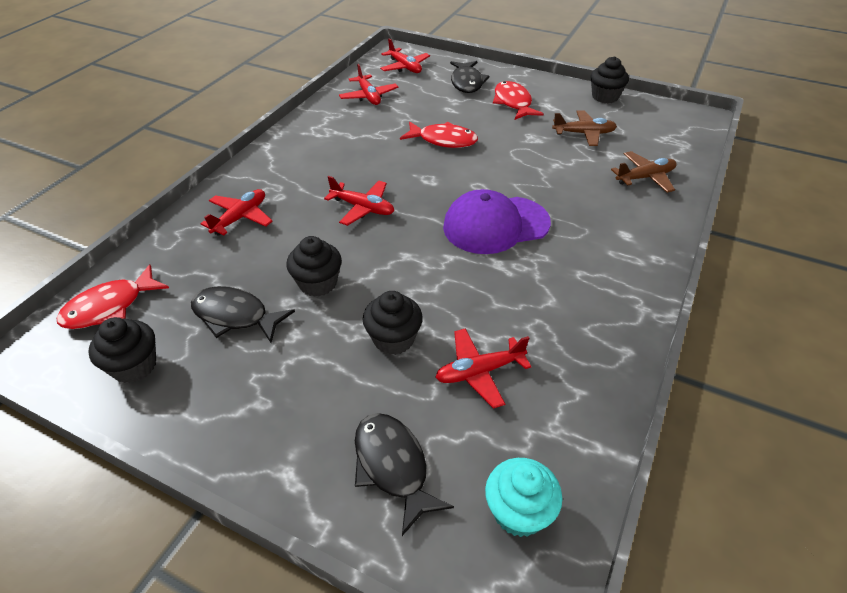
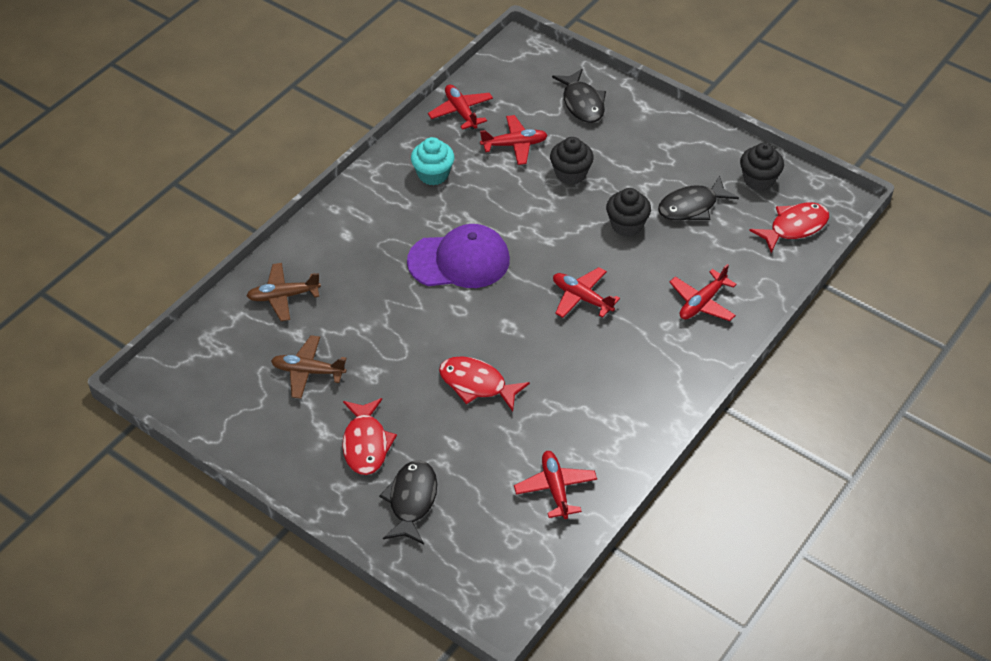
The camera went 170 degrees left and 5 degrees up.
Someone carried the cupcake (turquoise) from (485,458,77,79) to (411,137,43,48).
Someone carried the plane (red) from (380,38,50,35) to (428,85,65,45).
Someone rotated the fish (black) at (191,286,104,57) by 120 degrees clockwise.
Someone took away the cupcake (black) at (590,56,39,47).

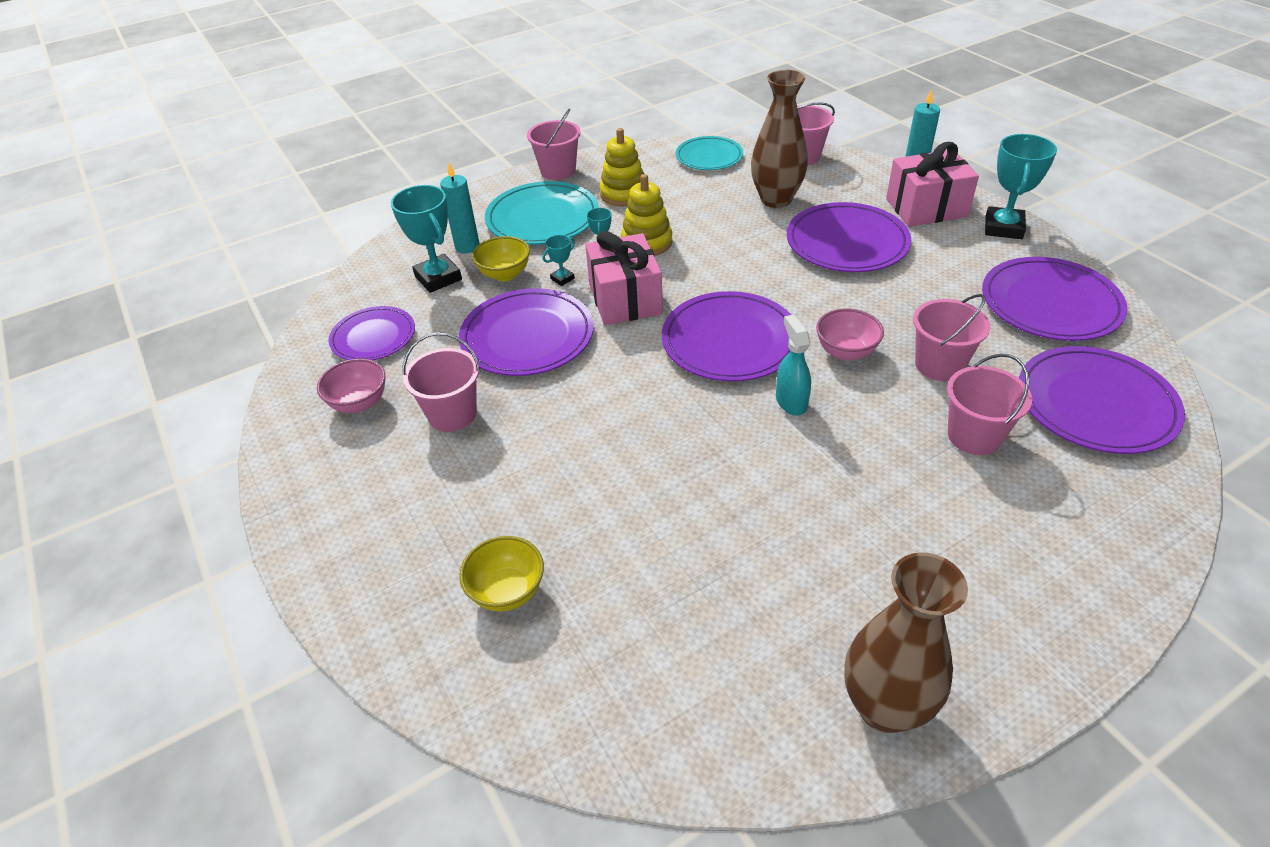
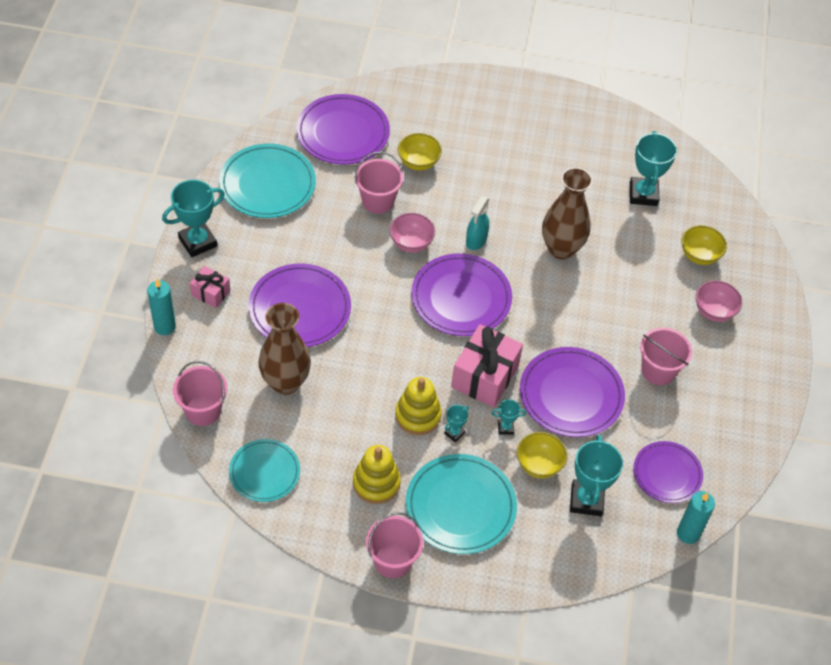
The camera went 145 degrees left and 10 degrees up.
Someone scaled the gift (pink) at (886,142,93,85) by 0.54.
Someone repainted the plate (purple) at (982,257,145,84), which became the plate (turquoise) at (219,144,97,74).
Someone swapped the bucket (pink) at (947,354,85,101) for the bowl (yellow) at (398,133,44,38).
Someone carried the vase (brown) from (844,552,124,181) to (542,167,51,93).
Someone put down the trophy (turquoise) at (630,131,47,75).
Someone carried the candle (turquoise) from (440,163,40,90) to (677,491,38,53).
Someone carried the bowl (pink) from (317,359,69,54) to (696,281,46,41).

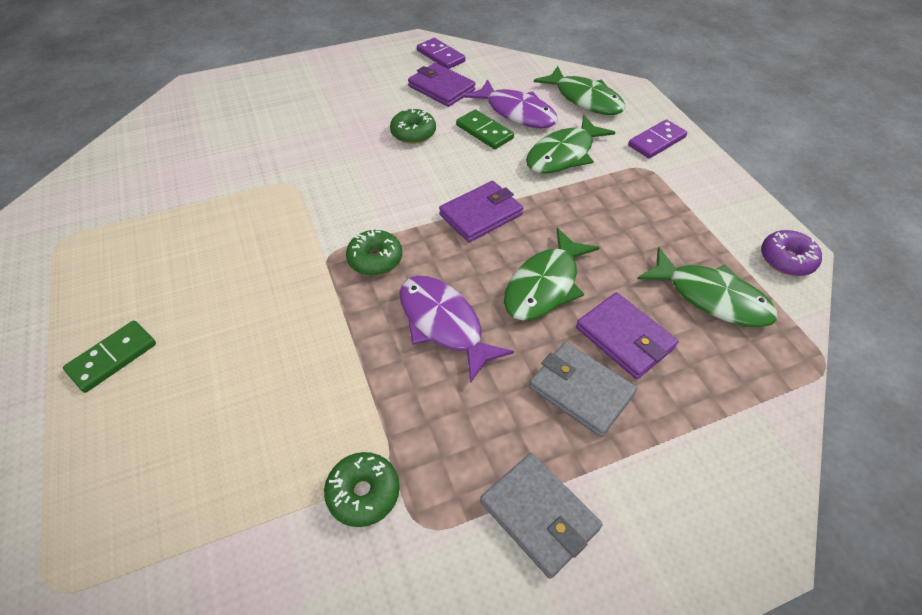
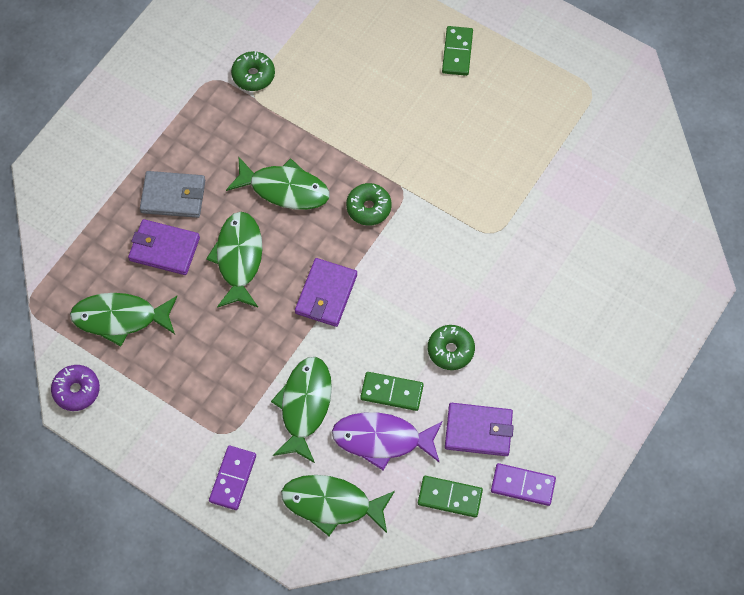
The camera went 145 degrees right and 15 degrees up.
Someone repainted the fish (purple) at (399,276,115,107), which became the fish (green) at (226,157,103,53).
Someone put down the domino (green) at (418,476,65,42).
Someone took away the wallet (grey) at (480,453,122,126).

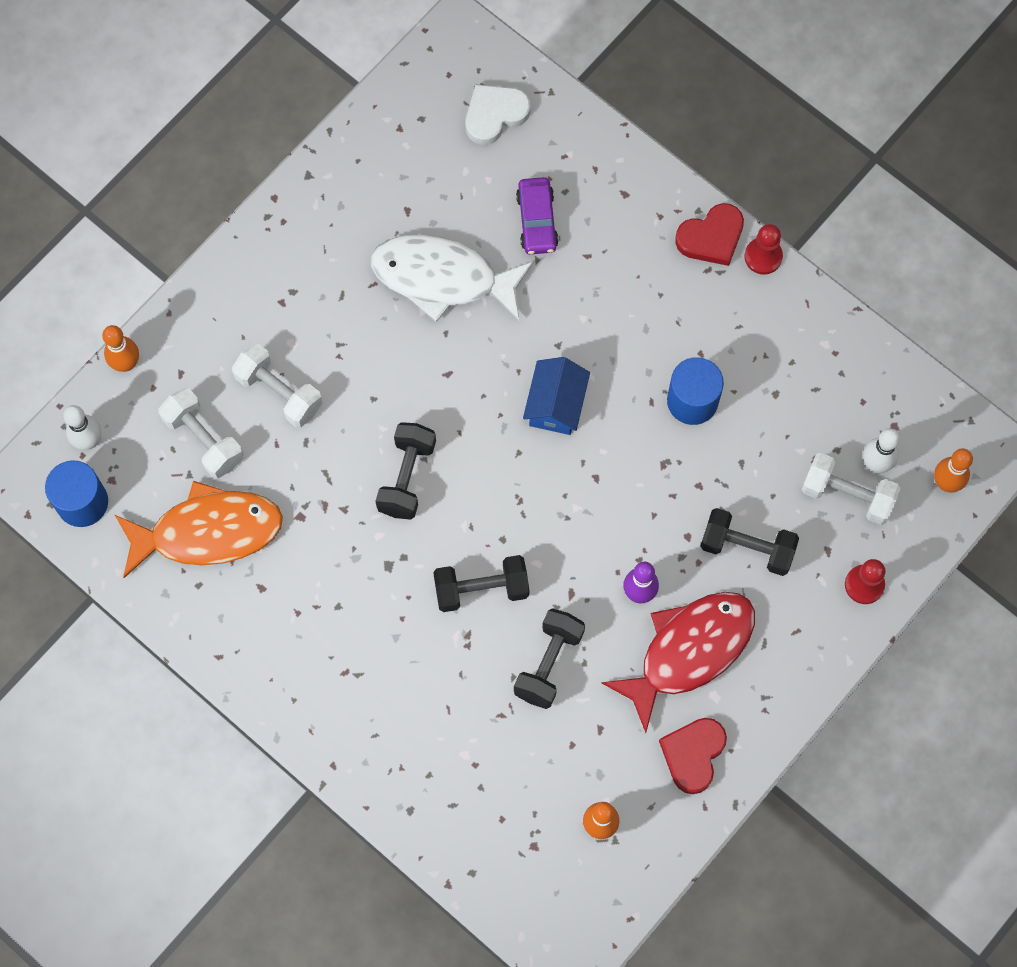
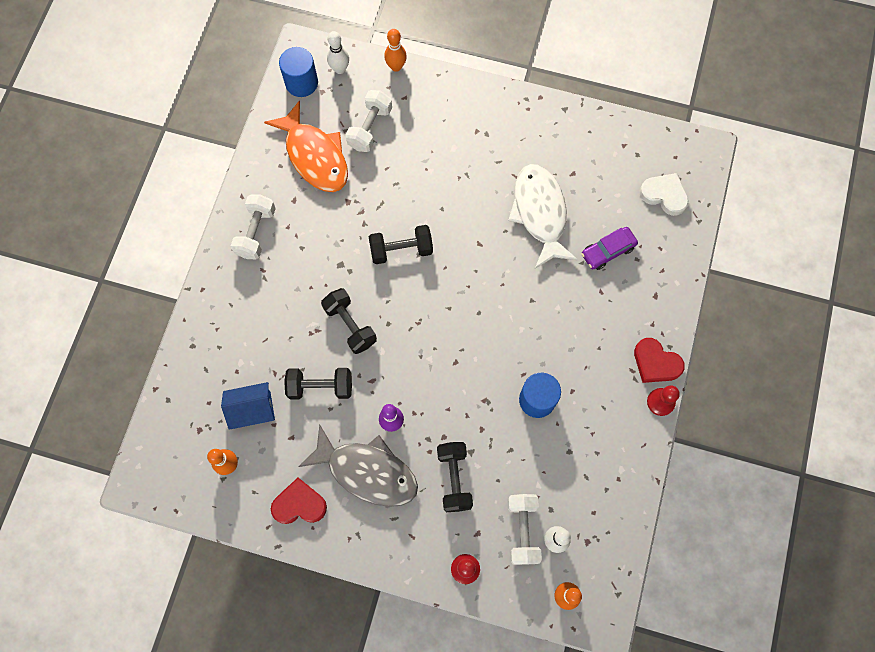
The camera went 65 degrees right and 0 degrees up.
Someone carried the house (blue) from (523,357,67,78) to (221,382,54,48).
Someone carried the dumbbell (white) from (232,343,91,85) to (231,194,45,65).
Someone repainted the fish (red) at (602,592,153,141), which became the fish (grey) at (298,424,120,83).

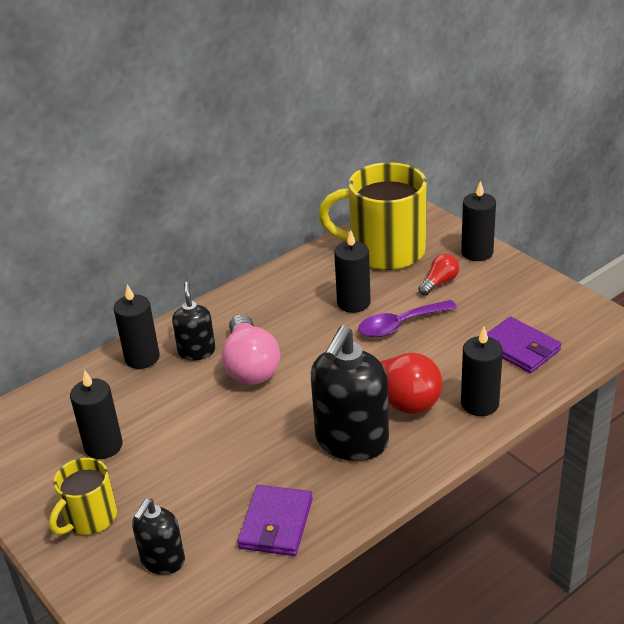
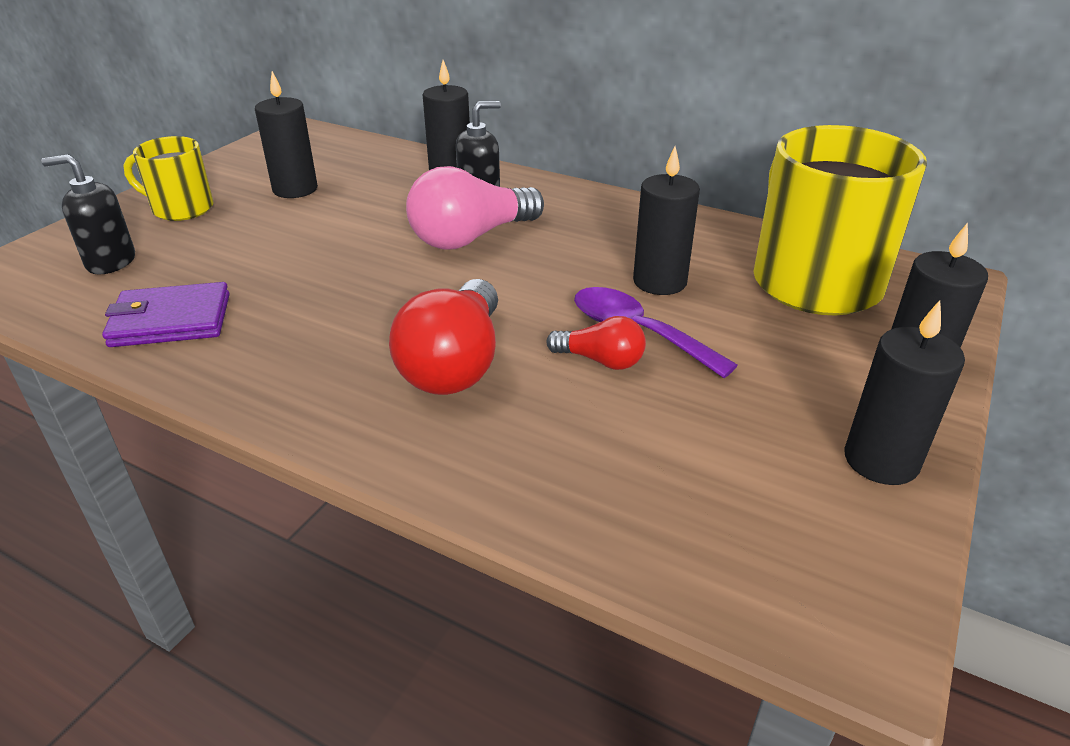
The camera went 65 degrees right and 0 degrees up.
Someone carried the light bulb (red) from (418,254,41,42) to (546,316,100,54).
Someone carried the candle (black) from (461,327,42,89) to (844,300,121,185).
Someone took away the soap dispenser (black) at (311,326,78,135).
Someone took away the wallet (purple) at (487,316,74,57).

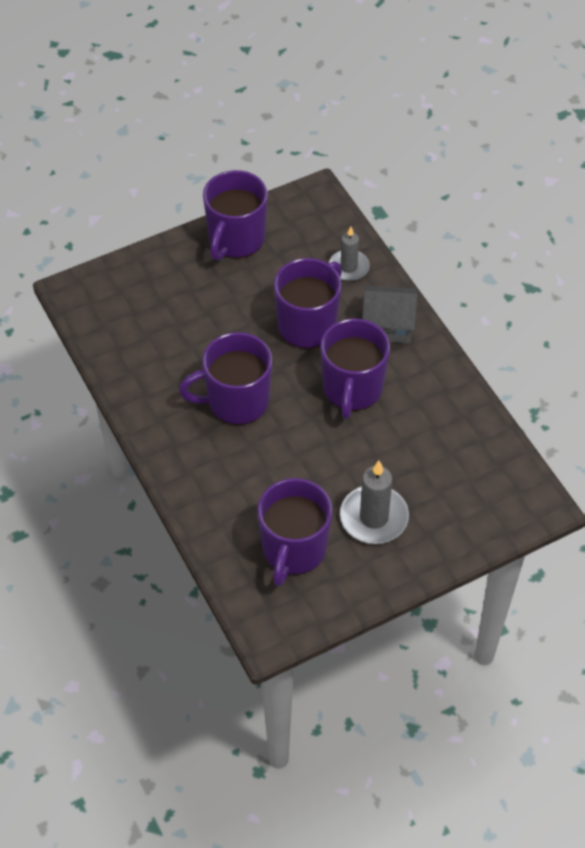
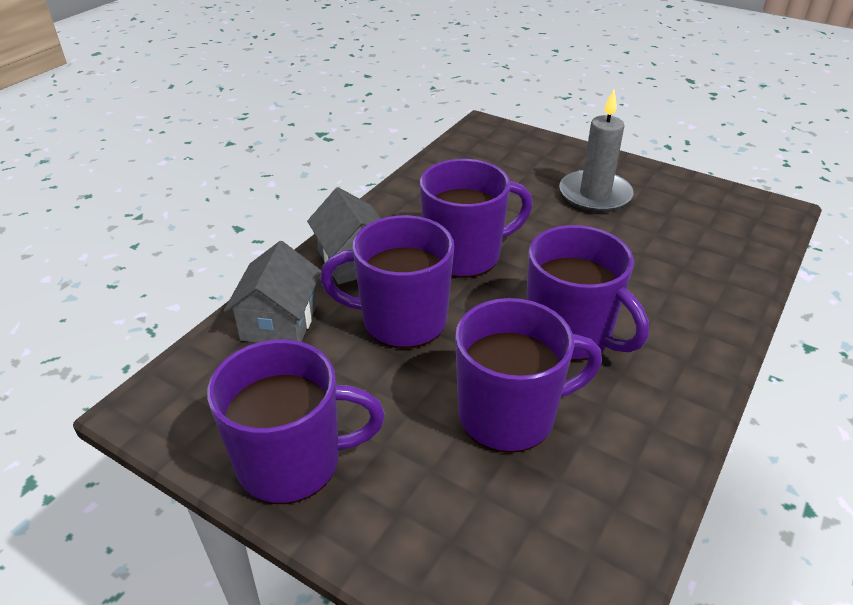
The camera went 120 degrees left and 15 degrees down.
Someone swapped the candle (grey) at (329,226,41,55) for the house (grey) at (224,241,98,102).
Someone carried the mug (purple) from (258,478,74,108) to (455,298,147,155).

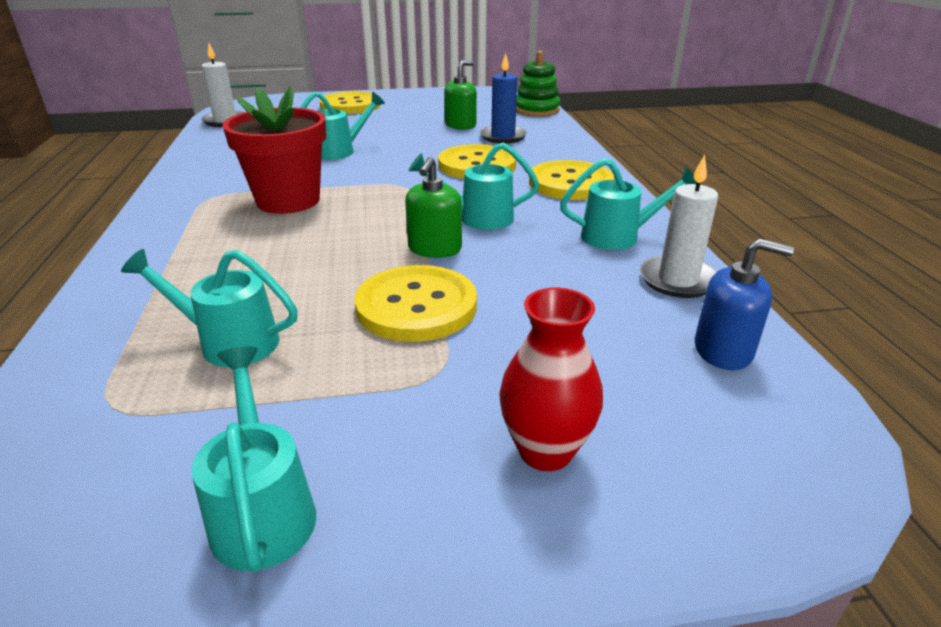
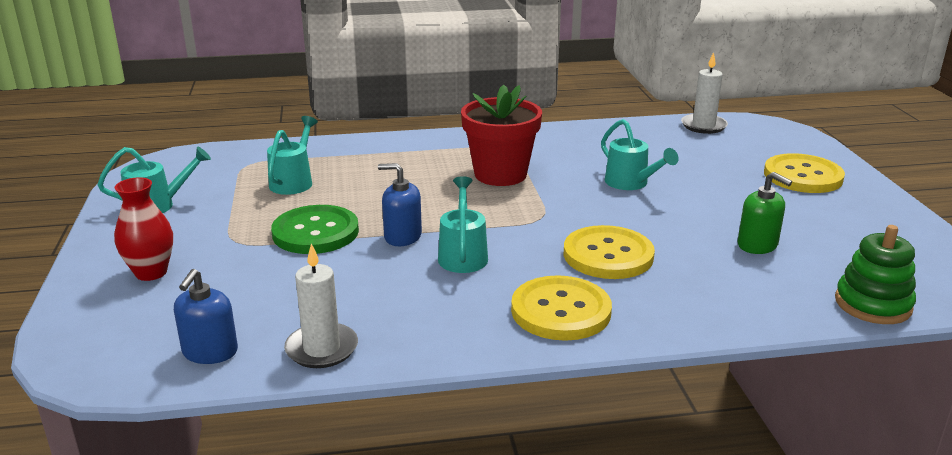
The camera went 90 degrees right and 5 degrees down.
Someone repainted the button (yellow) at (355,265,122,77), which became the button (green) at (271,205,88,49).
Someone repainted the soap dispenser (green) at (405,157,57,101), which became the soap dispenser (blue) at (378,163,44,83).
Someone took away the candle (blue) at (480,53,47,91).
Someone took away the watering can (turquoise) at (560,158,137,92).

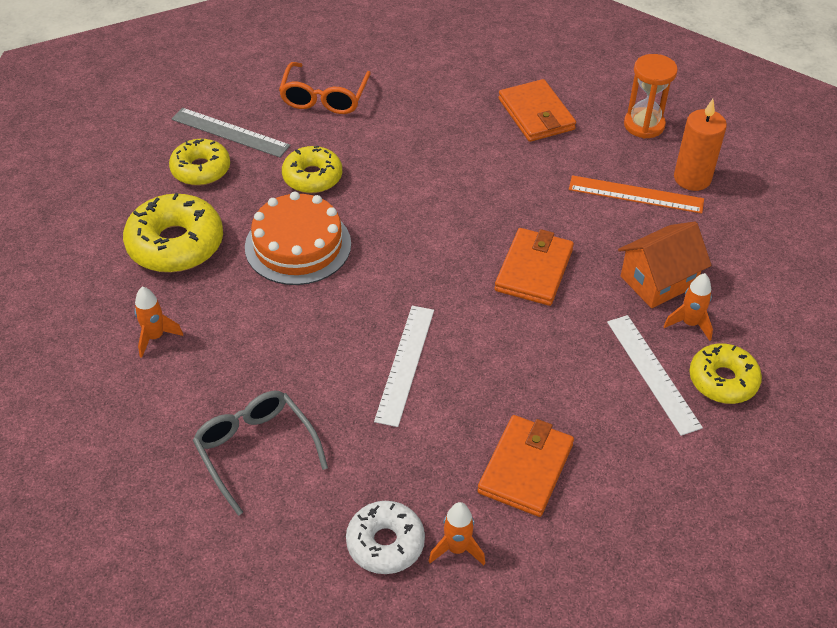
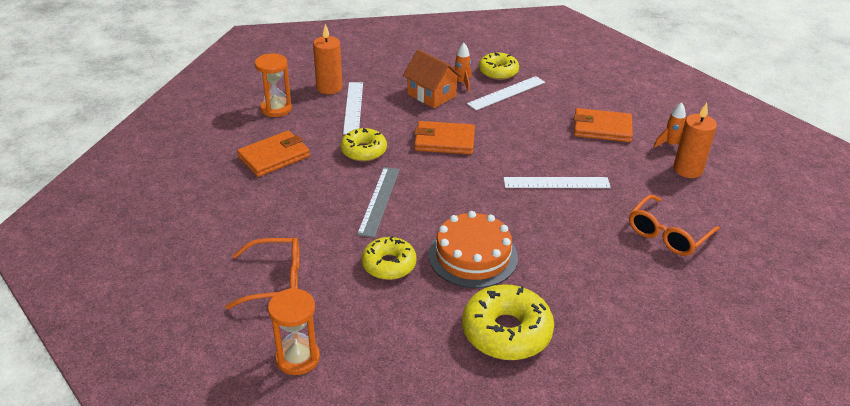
The camera went 105 degrees left and 10 degrees down.
Someone put down the hourglass (orange) at (268,288,52,87).
Someone carried the donut (yellow) from (169,139,61,47) to (340,128,47,34).
Someone repainted the ruler (orange) at (569,175,135,39), which became the ruler (white) at (343,82,20,53).
Someone carried the ruler (grey) from (172,108,118,49) to (357,167,43,71).
Someone repainted the glasses (grey) at (193,391,135,125), which became the glasses (orange) at (629,195,90,61).
Someone swapped the donut (white) at (346,501,79,73) for the candle (orange) at (673,103,44,75).
Someone took away the rocket (orange) at (134,287,49,71).

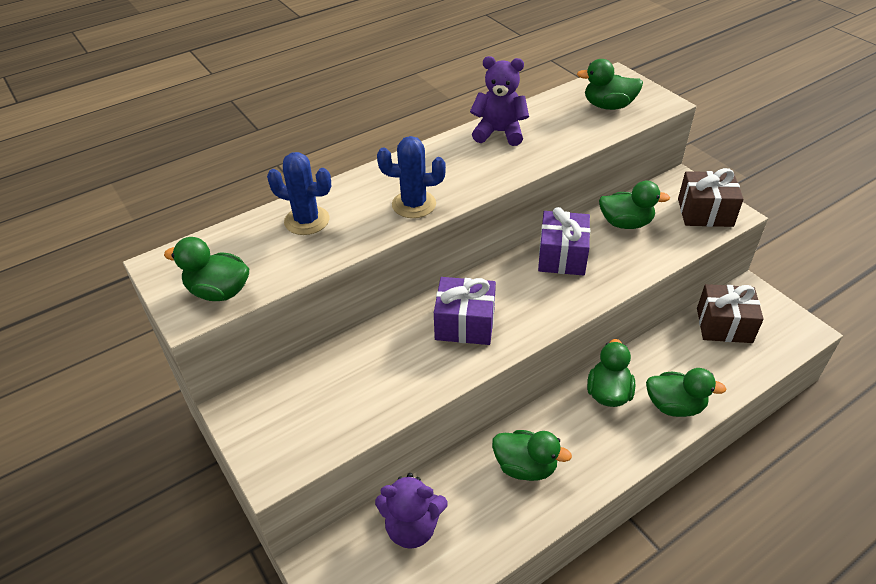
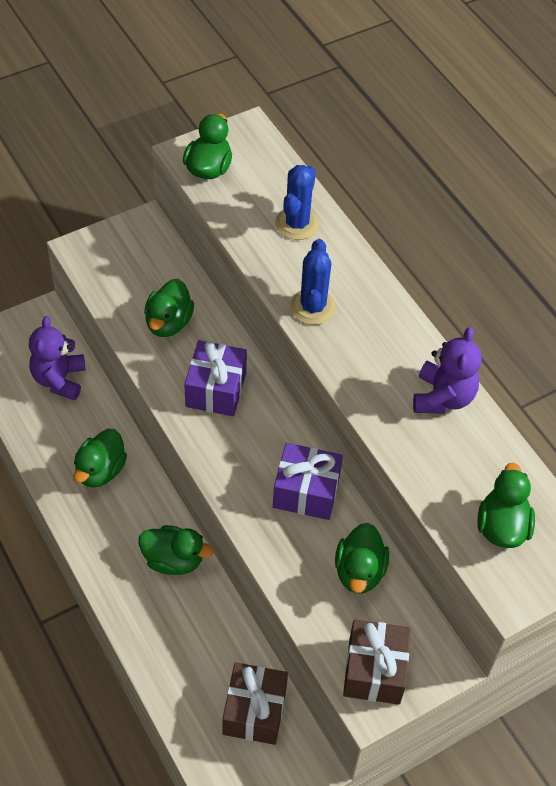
The camera went 90 degrees right and 10 degrees up.
Someone carried the duck (green) from (646,368,80,49) to (144,279,50,58).

